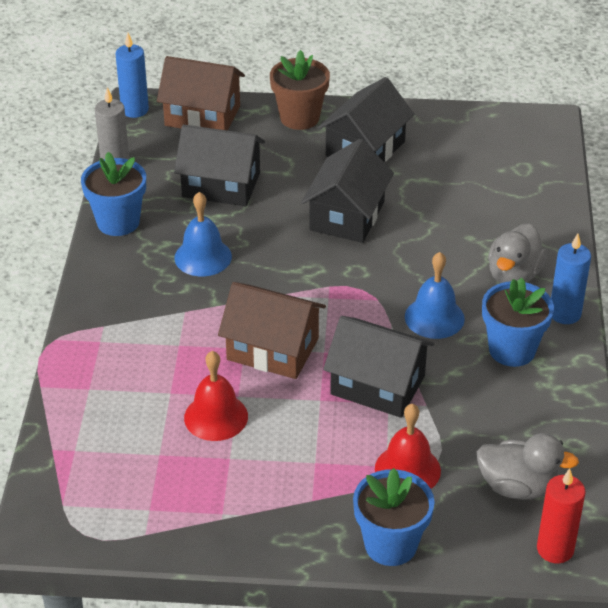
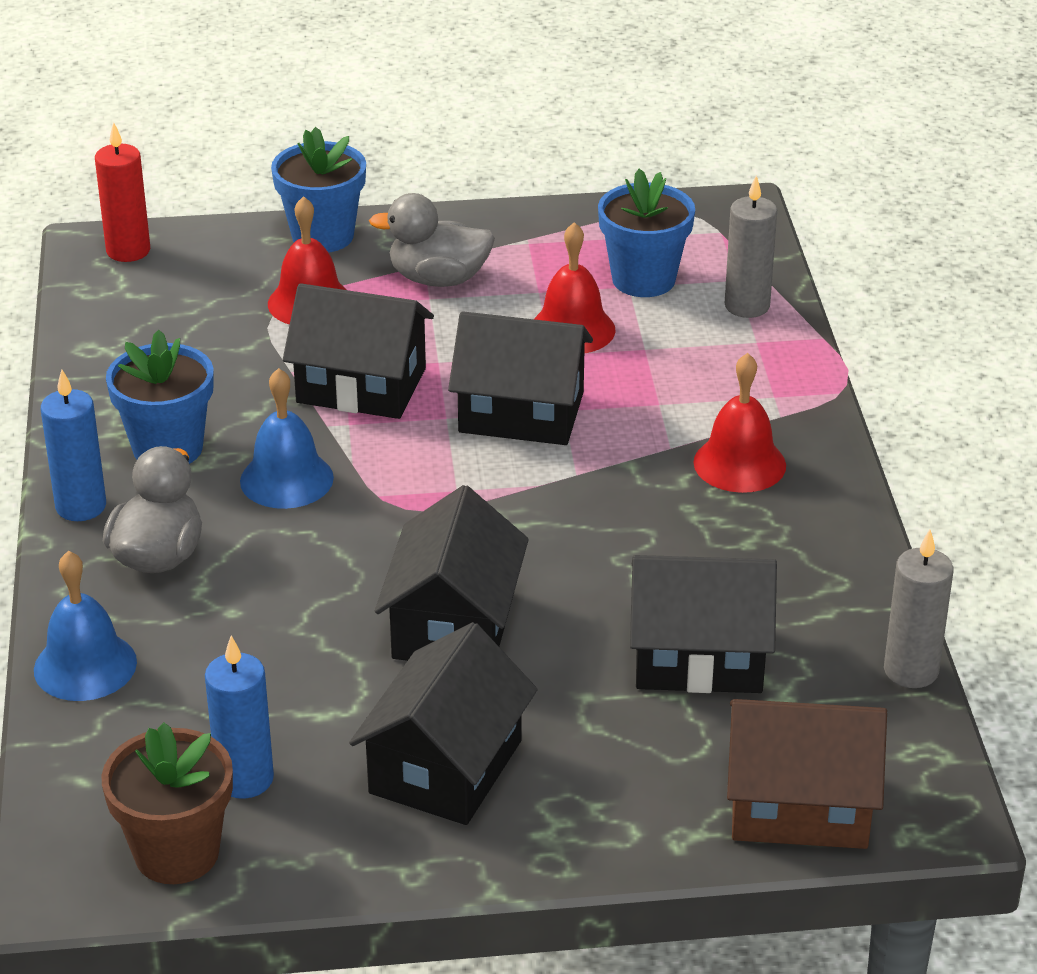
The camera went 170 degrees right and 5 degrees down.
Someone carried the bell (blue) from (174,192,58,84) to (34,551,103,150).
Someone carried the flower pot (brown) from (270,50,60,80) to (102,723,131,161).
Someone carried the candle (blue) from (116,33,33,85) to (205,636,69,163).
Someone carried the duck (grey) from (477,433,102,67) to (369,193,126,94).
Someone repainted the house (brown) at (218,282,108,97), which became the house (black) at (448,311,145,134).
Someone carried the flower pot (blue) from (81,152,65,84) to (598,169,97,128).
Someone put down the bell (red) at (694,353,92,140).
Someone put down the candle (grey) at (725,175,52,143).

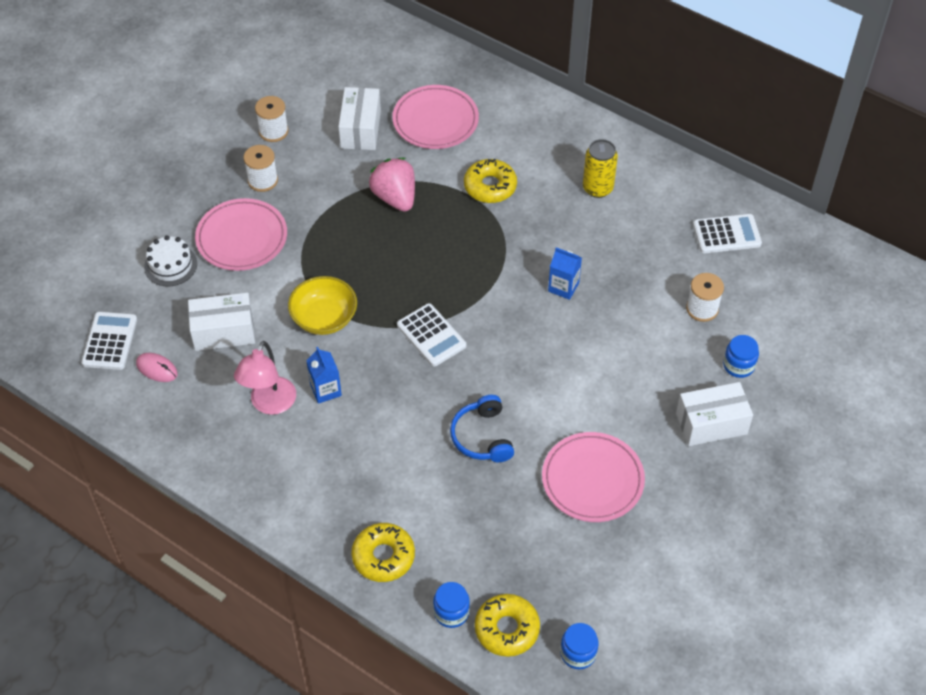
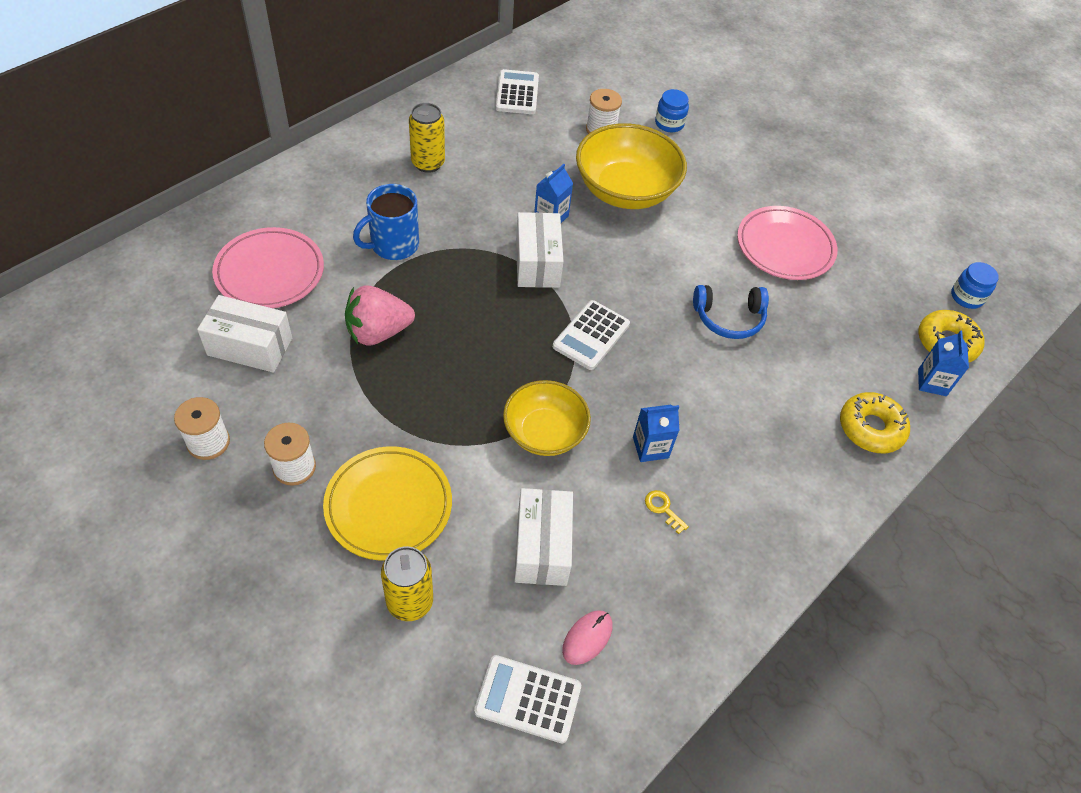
The camera went 85 degrees left and 0 degrees up.
Someone repainted the plate (pink) at (195,198,92,73), which became the plate (yellow) at (323,446,129,115).
Someone swapped the donut (yellow) at (464,159,53,44) for the mug (blue) at (353,184,66,76).
Someone swapped the cake (white) at (144,235,53,52) for the can (yellow) at (381,546,52,75).
Someone carried the box (white) from (676,382,77,64) to (516,212,48,76).
Someone rotated the calculator (white) at (397,303,69,64) by 150 degrees clockwise.
Someone put down the bowl (yellow) at (576,123,111,86).
Someone swapped the lamp (pink) at (234,341,62,74) for the key (yellow) at (645,490,44,44).
Someone swapped the jar (blue) at (433,582,37,46) for the carton (blue) at (918,330,51,66).

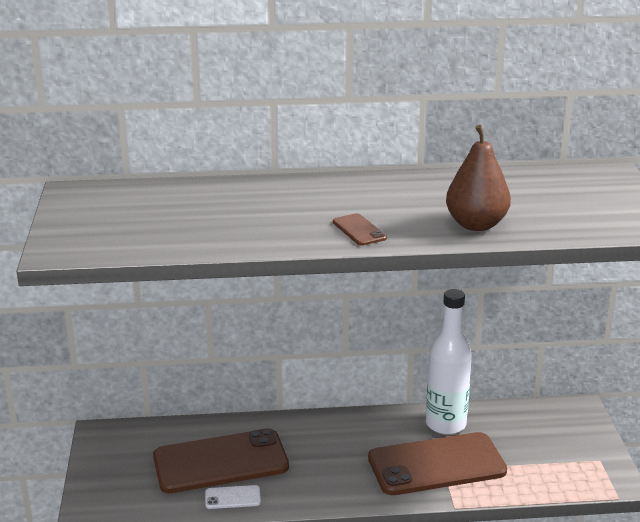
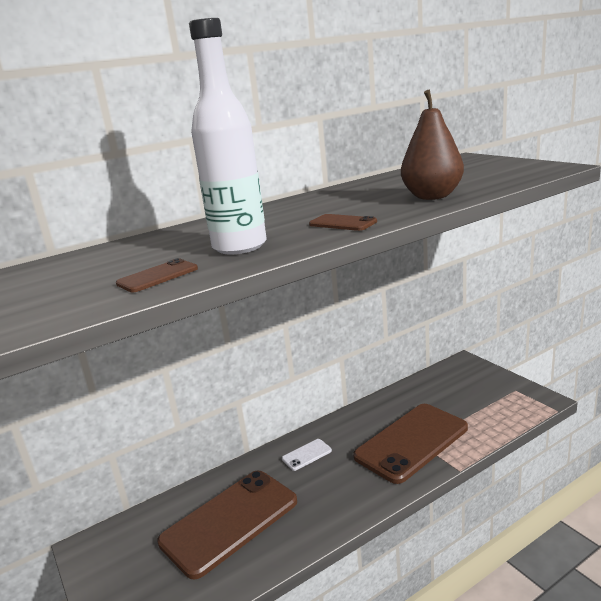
The camera went 25 degrees left and 5 degrees down.
Someone put down the phone (brown) at (116,258,82,34).
Someone carried the bottle (white) from (426,289,46,146) to (189,18,78,236).
Someone carried the phone (white) from (205,485,56,24) to (282,439,50,32).

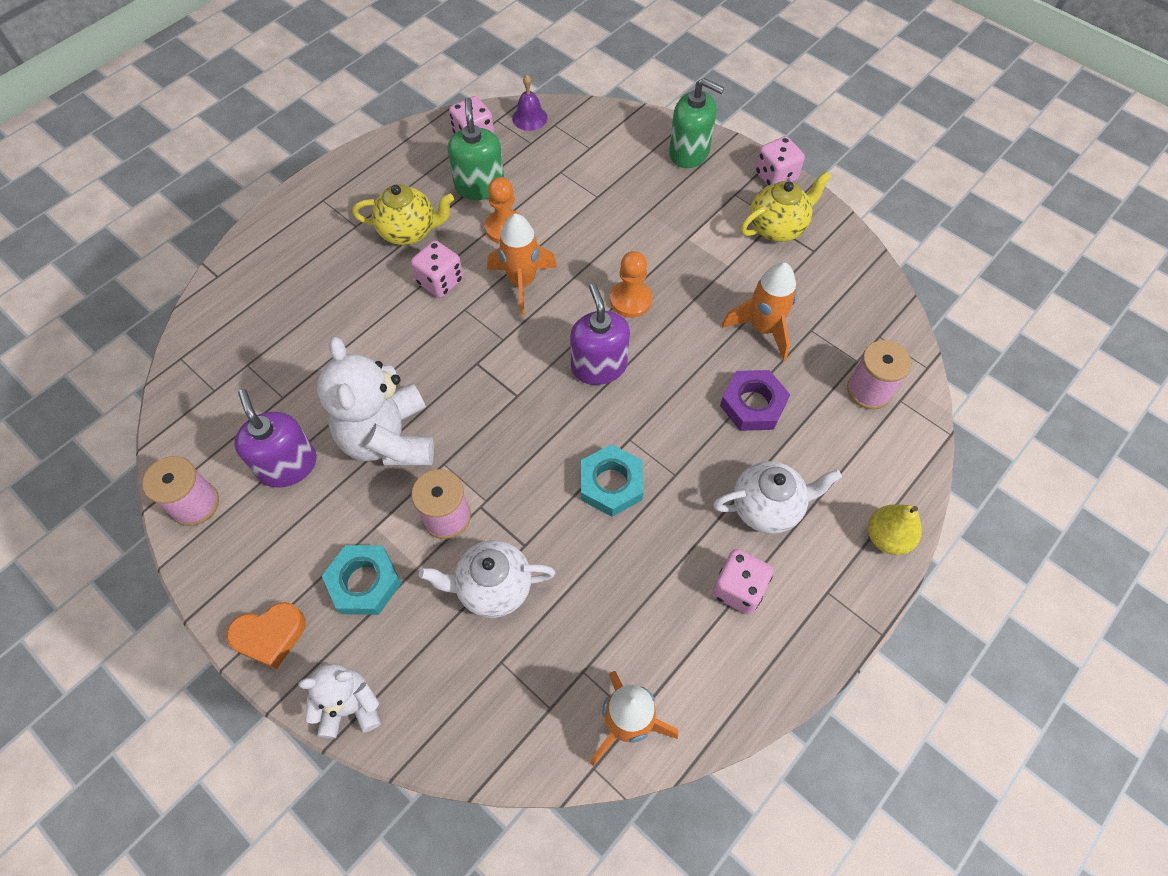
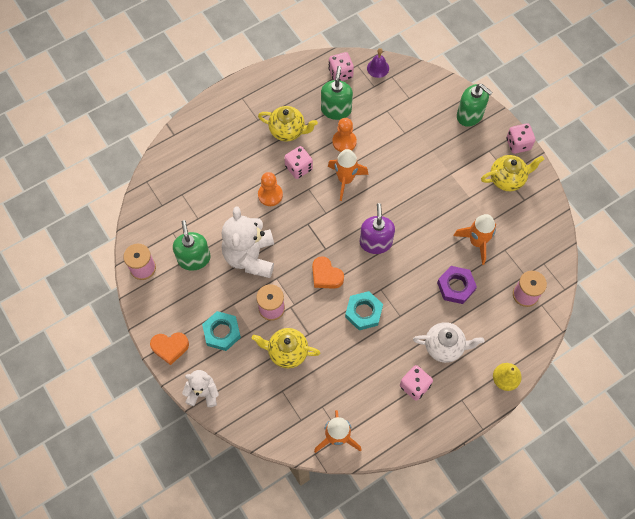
The camera went 15 degrees right and 5 degrees up.
Someone repainted the soap dispenser (purple) at (234,389,83,98), which became the soap dispenser (green) at (173,220,38,51).
Someone repainted the teapot (white) at (419,540,136,78), which became the teapot (yellow) at (252,328,69,40).
Someone carried the pawn (orange) from (610,251,42,67) to (258,172,25,34).
Someone put down the heart (orange) at (312,256,32,33).

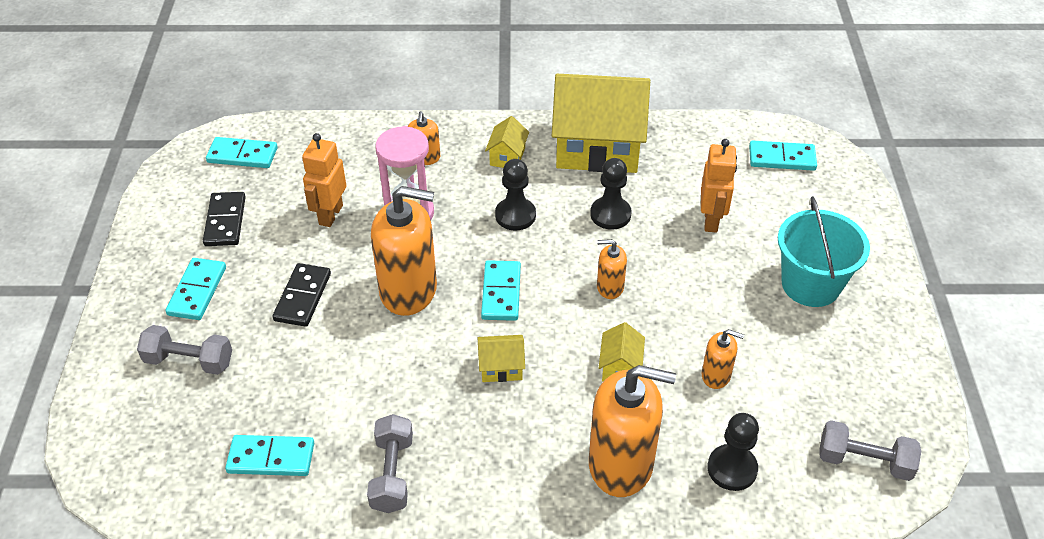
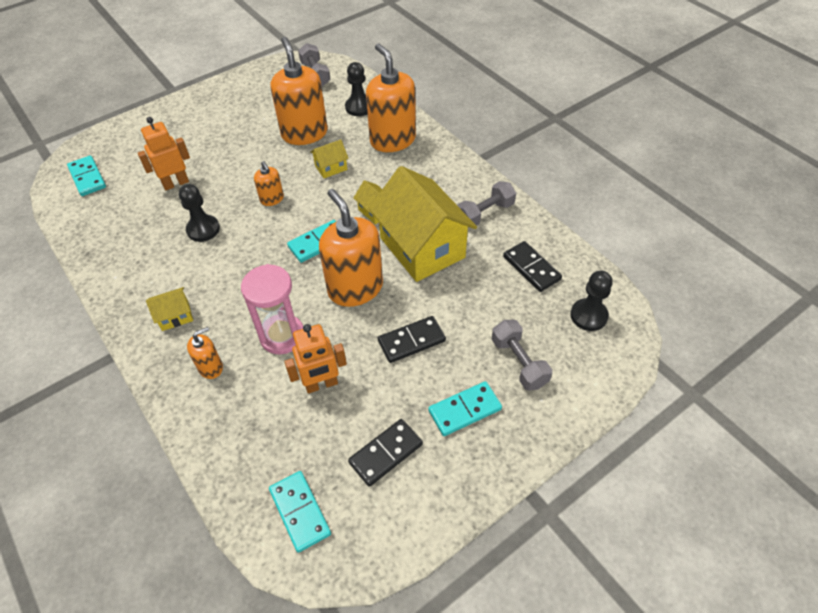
The camera went 125 degrees left and 5 degrees up.
Someone scaled the soap dispenser (orange) at (702,329,42,60) by 2.08.
Someone carried the house (yellow) from (552,74,98,99) to (369,166,108,116).
Someone repainted the domino (turquoise) at (225,435,89,41), which became the domino (black) at (503,241,59,51).
Someone carried the pawn (black) from (495,159,41,72) to (570,271,43,60).
Someone took away the bucket (turquoise) at (778,196,92,111).

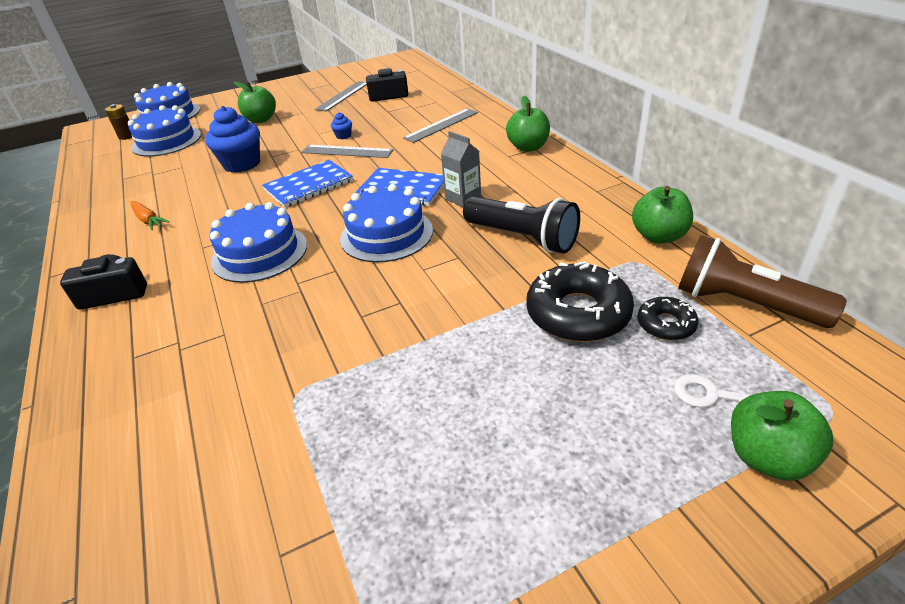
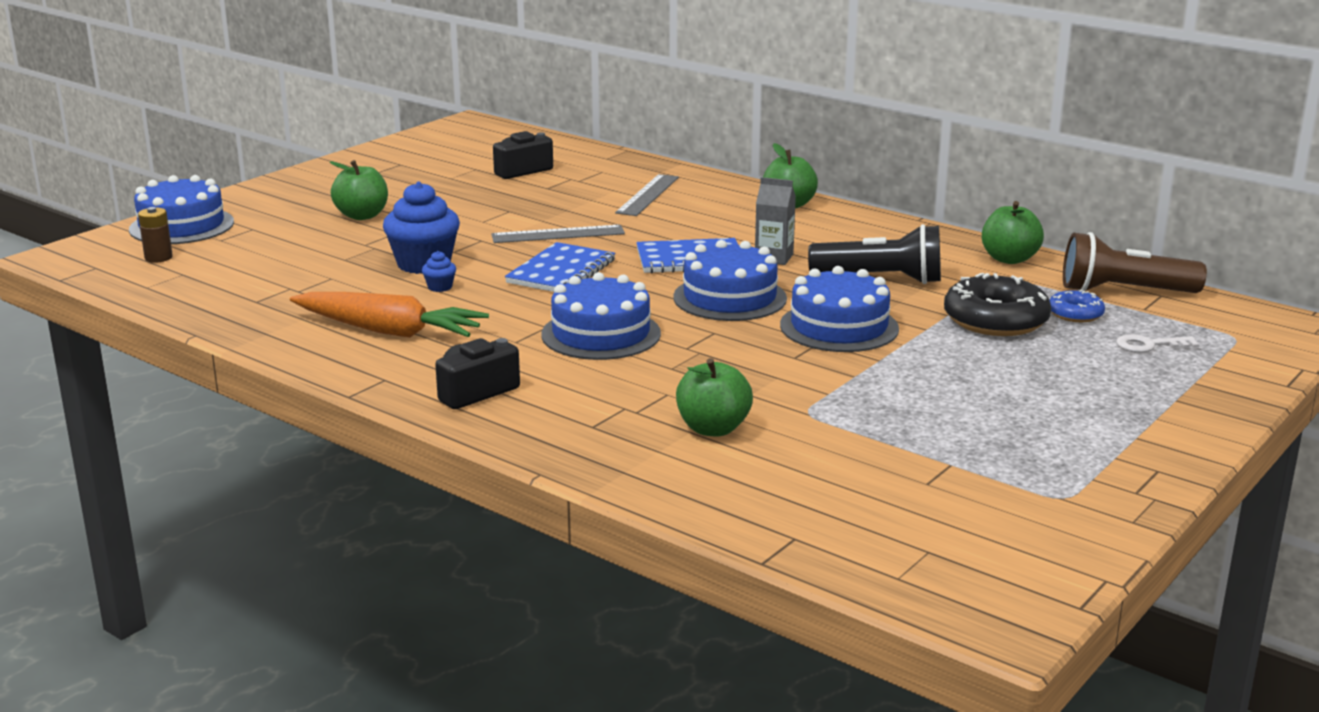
The camera went 30 degrees left and 15 degrees down.
Someone scaled the carrot (orange) at (130,201,40,29) by 2.02.
Someone carried the cupcake (blue) from (331,113,21,26) to (422,251,34,41).
Someone carried the apple (green) from (731,391,102,90) to (676,358,77,78).
Someone carried the cake (blue) from (128,105,73,52) to (780,266,119,86).
Someone repainted the donut (black) at (637,297,62,43), which became the donut (blue) at (1050,290,55,32).
Someone took away the ruler (grey) at (315,81,52,31).

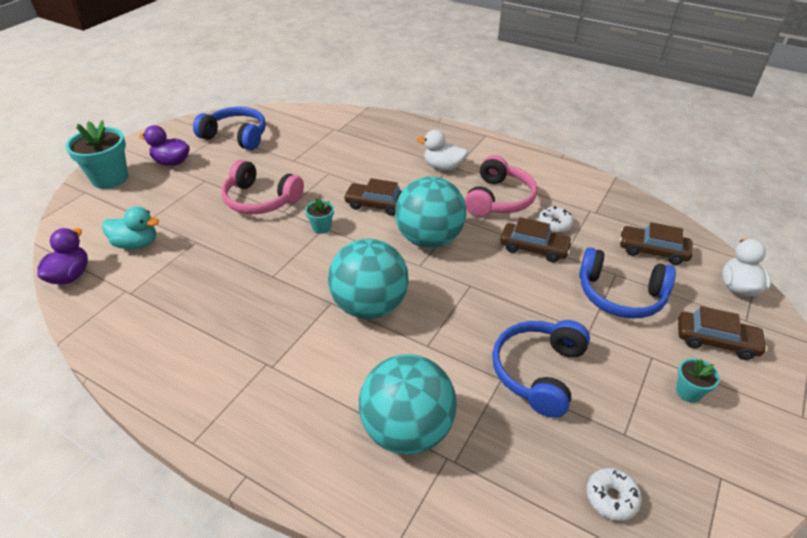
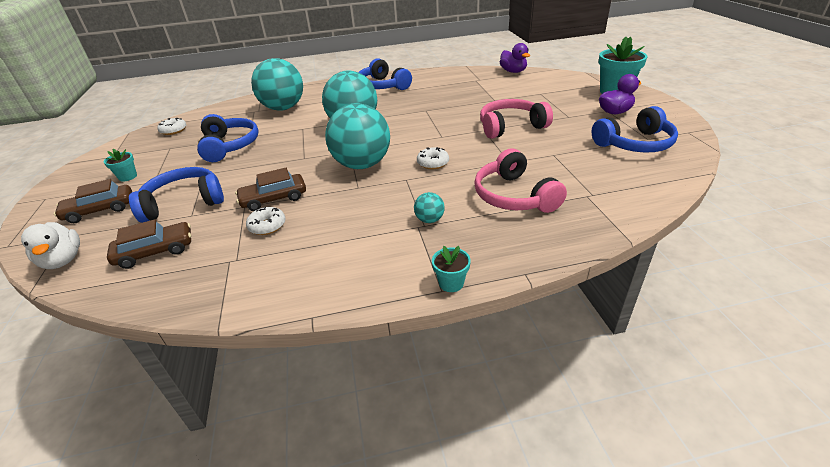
The camera went 140 degrees right and 5 degrees down.
Someone put down the headphones (blue) at (358,58,54,32).
Someone swapped the duck (white) at (417,130,51,41) for the ball (turquoise) at (414,192,31,31).
Someone swapped the car (brown) at (343,178,59,38) for the donut (white) at (417,147,32,22).
Someone carried the flower pot (turquoise) from (305,198,29,36) to (432,246,39,46).
Someone carried the headphones (pink) from (464,155,73,62) to (474,148,93,65).
Someone took away the duck (turquoise) at (102,206,57,43).

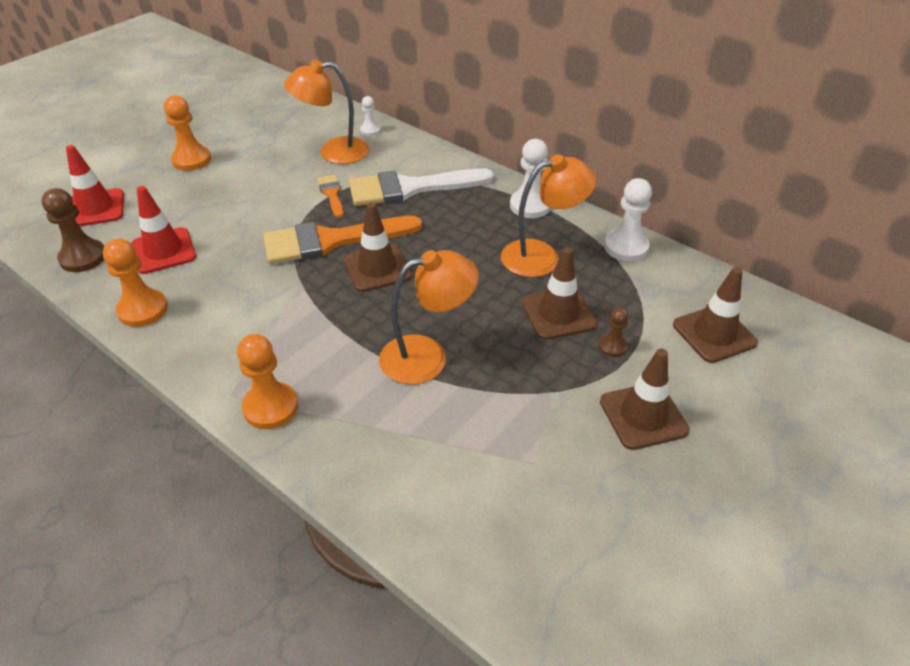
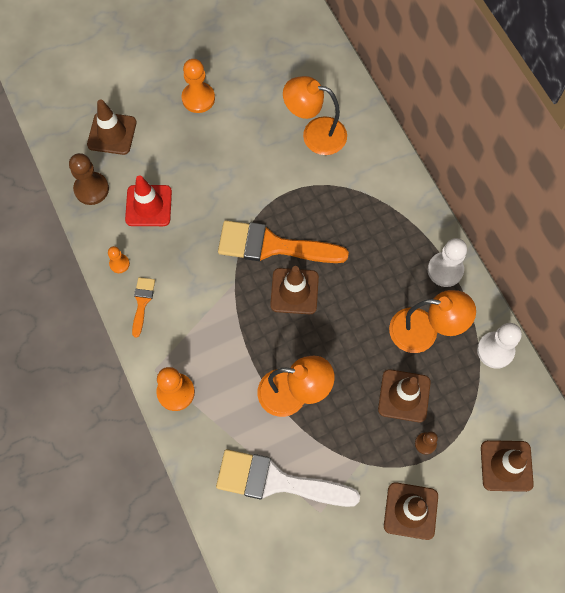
The camera went 25 degrees right and 25 degrees up.
Someone repainted the traffic cone (red) at (66,145,58,81), which became the traffic cone (brown) at (87,99,50,56).
Someone scaled the pawn (orange) at (103,239,65,88) by 0.56.
Someone carried the brush (orange) from (317,175,27,43) to (132,277,23,61).
Someone carried the brush (white) from (349,168,145,38) to (216,449,144,58).
Someone took away the pawn (white) at (360,96,20,40).

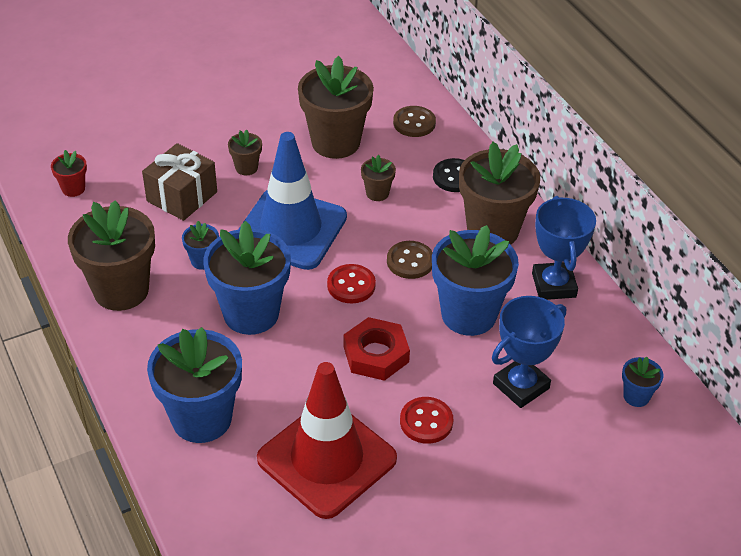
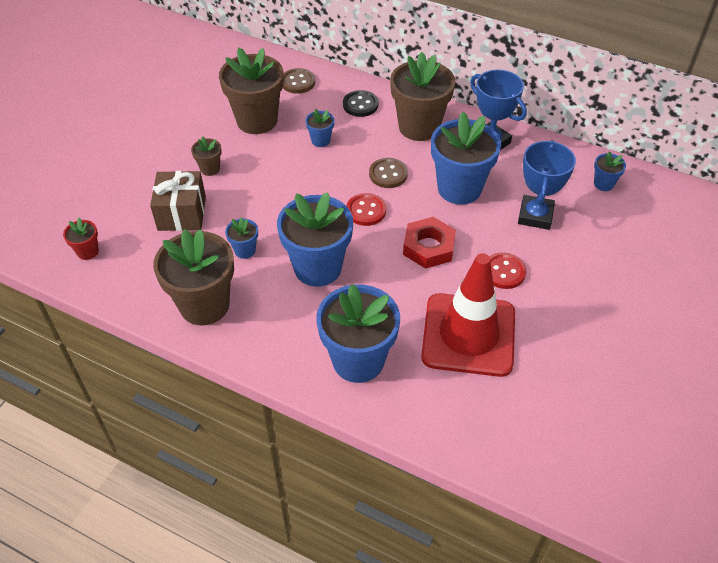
The camera went 35 degrees left and 5 degrees up.
Someone repainted the flower pot (brown) at (361,155,35,46), which became the flower pot (blue) at (305,109,29,38).
Someone took away the traffic cone (blue) at (239,132,108,138).

